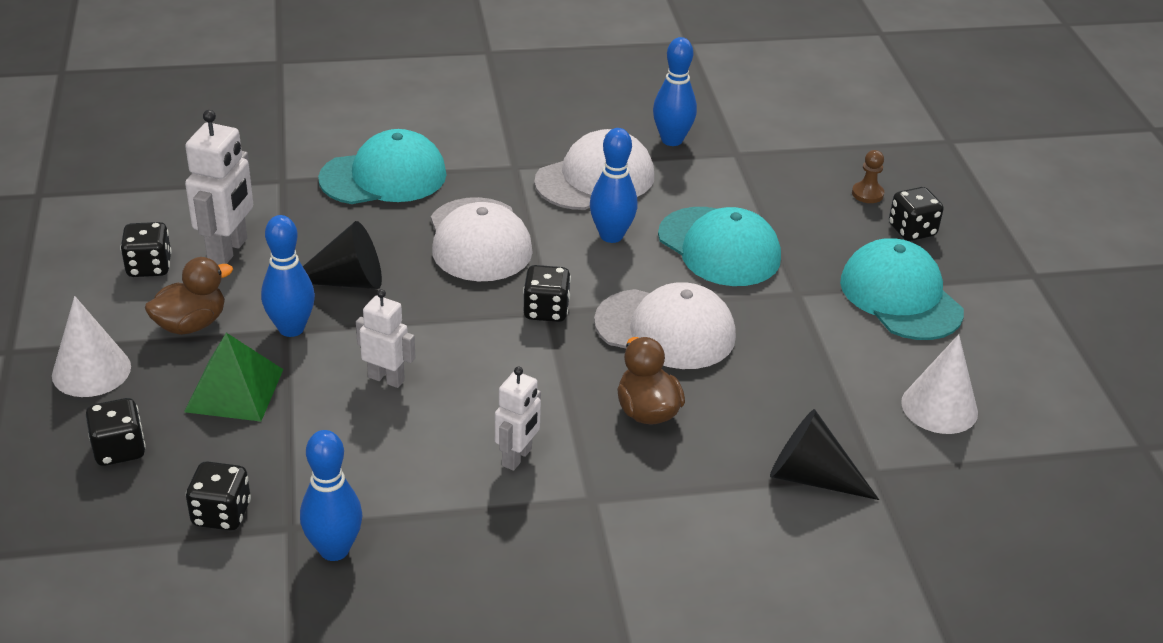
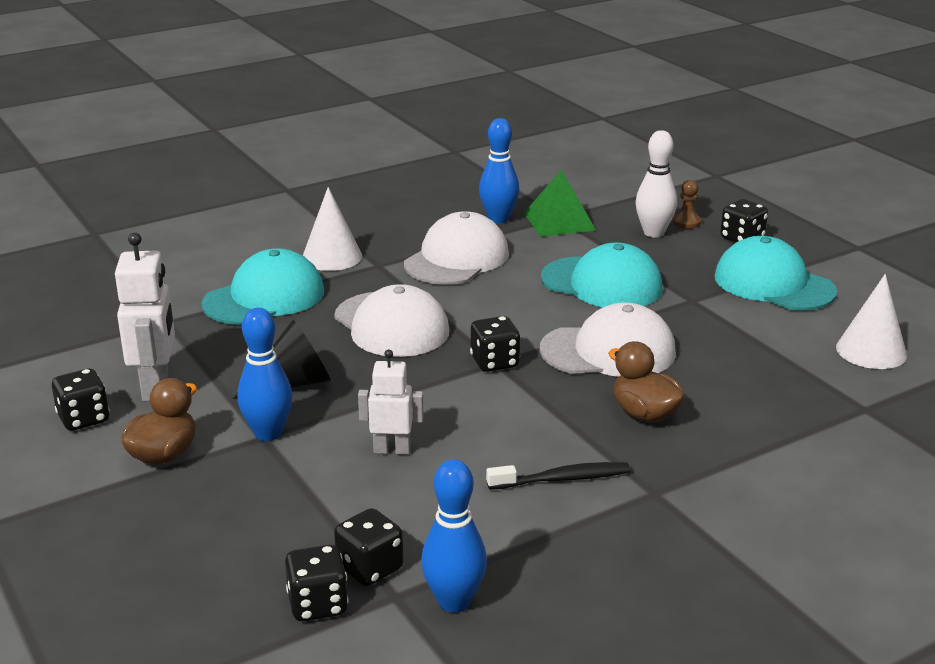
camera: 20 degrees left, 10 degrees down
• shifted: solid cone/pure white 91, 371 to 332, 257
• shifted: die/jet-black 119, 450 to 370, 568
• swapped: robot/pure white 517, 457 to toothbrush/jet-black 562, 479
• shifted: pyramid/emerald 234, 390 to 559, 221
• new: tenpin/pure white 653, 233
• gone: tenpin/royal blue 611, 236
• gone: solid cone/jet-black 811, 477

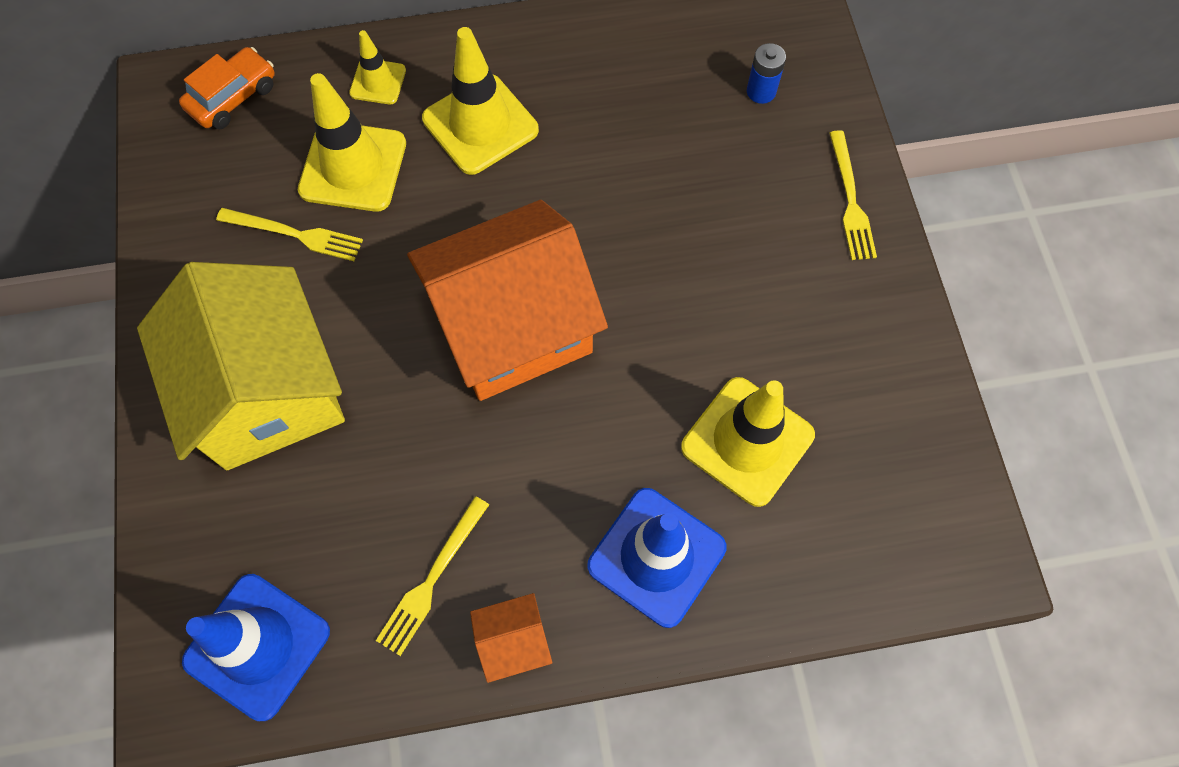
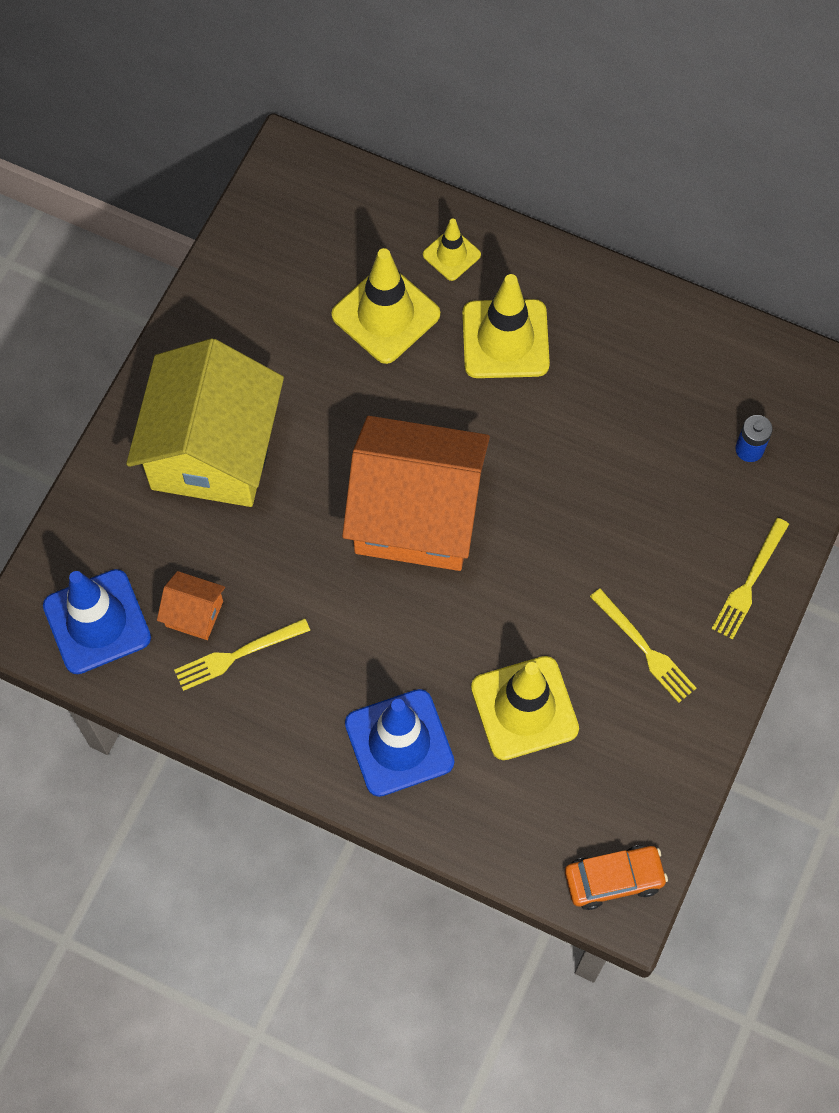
camera: 35 degrees right, 0 degrees up
• shifted: toy house/orange 513, 641 to 194, 613
• shifted: toy car/orange 233, 97 to 614, 879
• shifted: dinner fork/bright yellow 295, 234 to 644, 648

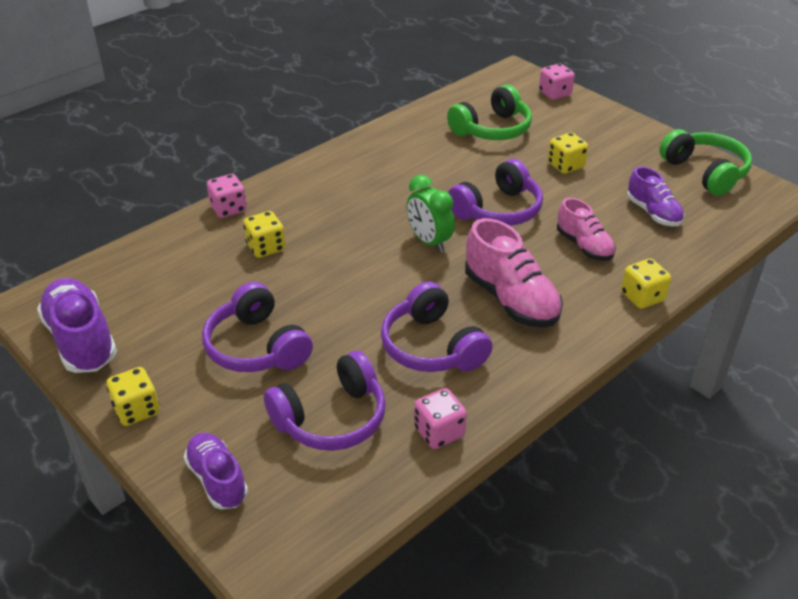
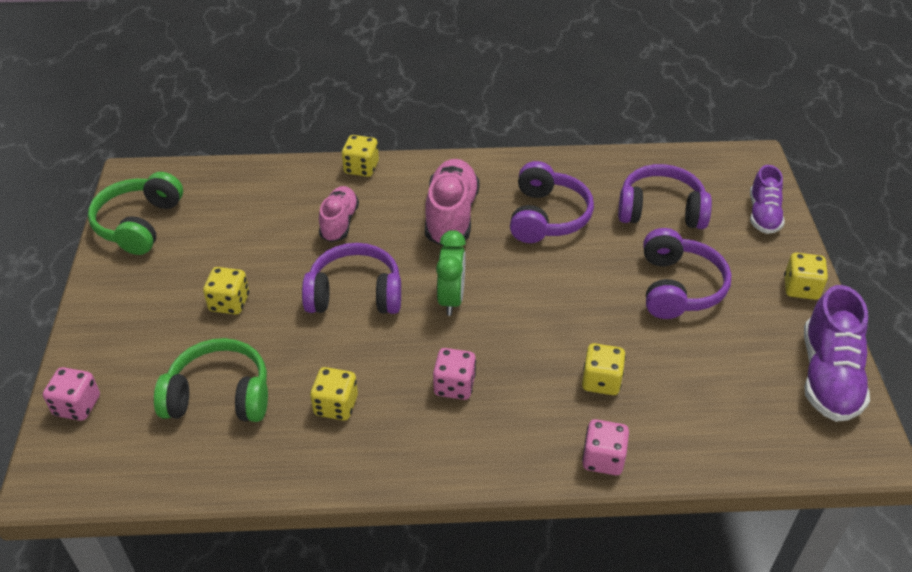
camera: 140 degrees left, 5 degrees up
• new: die/bright yellow 336, 405
• shifted: die/pink 439, 432 to 454, 386
• gone: shoe/royal purple 653, 213

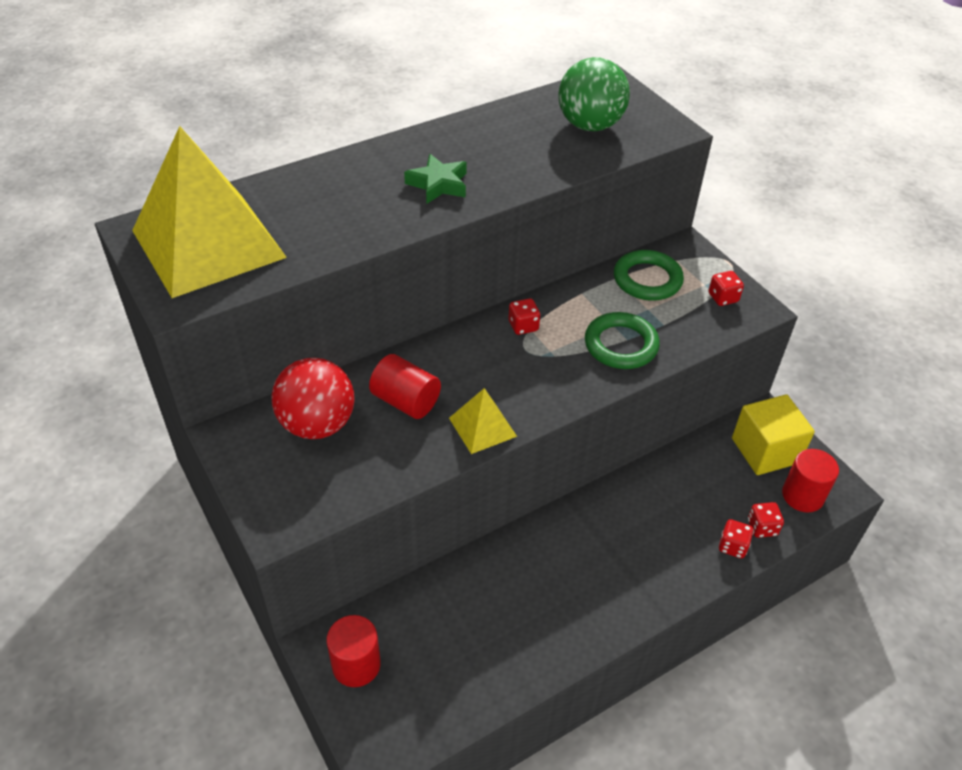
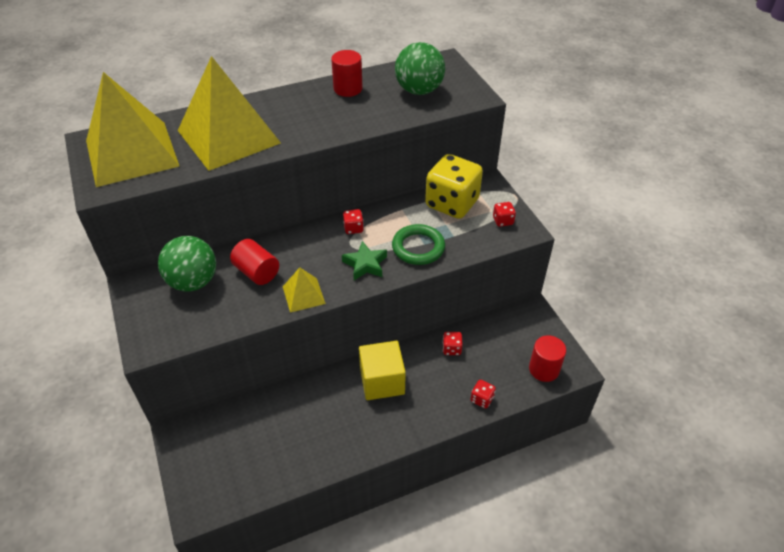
camera: 10 degrees right, 0 degrees up
• repainted: sphere/scarlet 317, 424 to sphere/emerald 193, 282
• new: pyramid/bright yellow 228, 136
• shifted: cylinder shape/scarlet 356, 665 to 348, 89
• shifted: star/emerald 438, 184 to 365, 264
• shifted: cube/bright yellow 765, 450 to 382, 381
• swapped: torus/emerald 647, 280 to die/bright yellow 452, 203
• shifted: die/scarlet 762, 527 to 451, 349

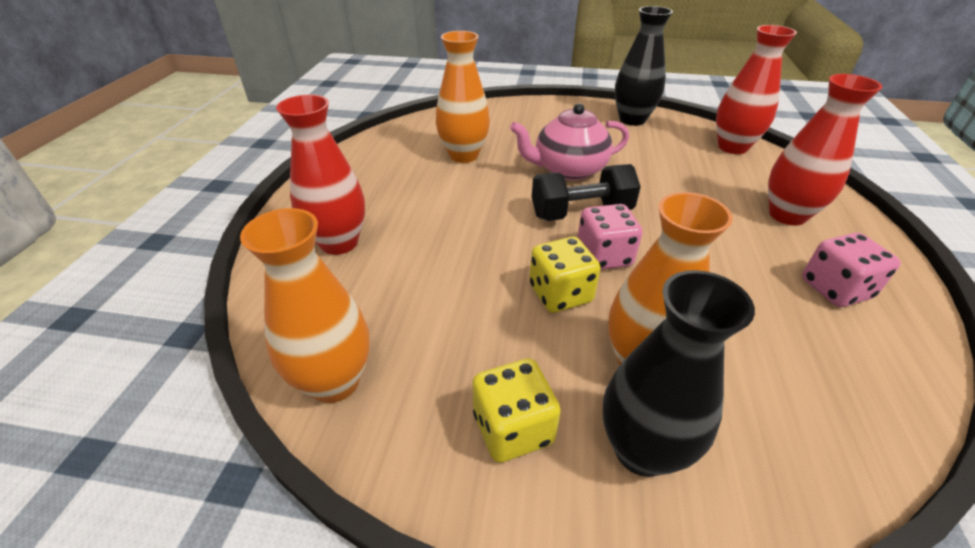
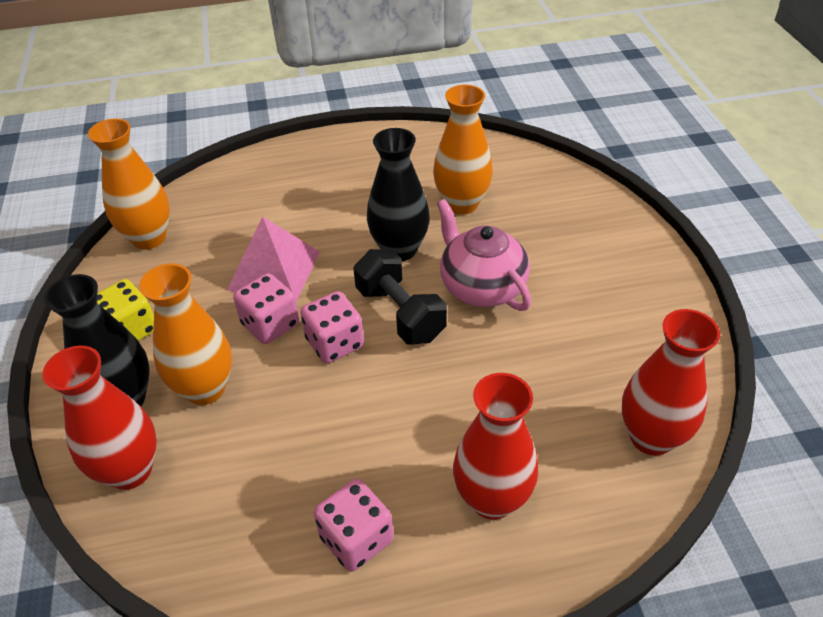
camera: 70 degrees right, 5 degrees up
• shifted: vase/scarlet 339, 243 to 130, 470
• new: pyramid/pink 274, 270
• repainted: die/bright yellow 560, 294 to die/pink 270, 324
• shifted: vase/jet-black 632, 120 to 399, 250

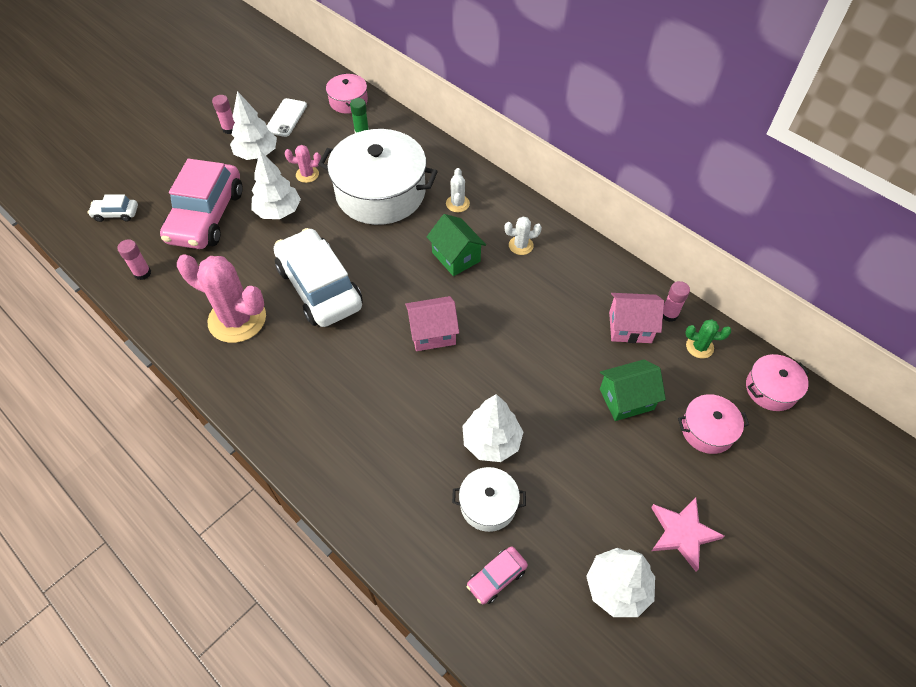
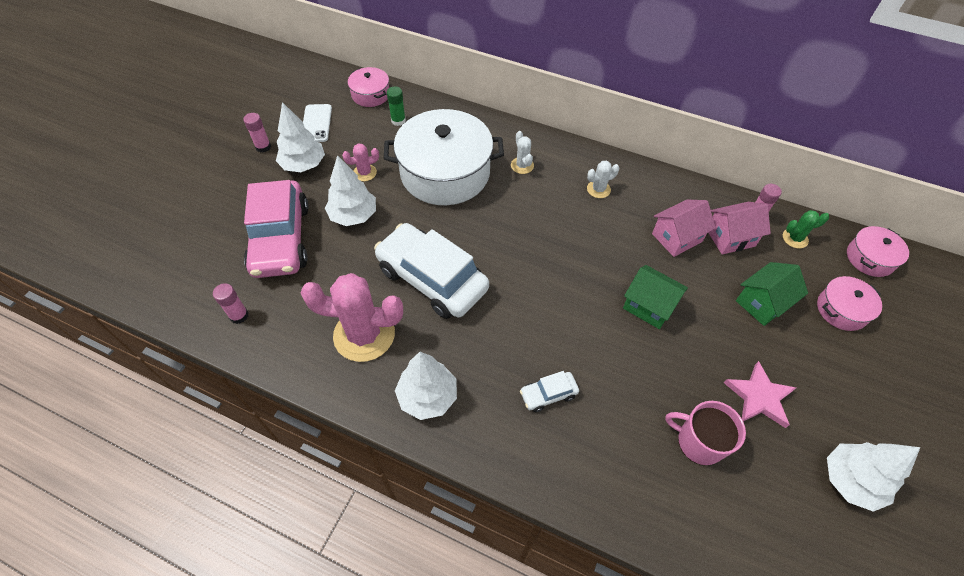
camera: 20 degrees left, 0 degrees up
• shifted: fir tree/pure white 491, 441 to 427, 396
• shifted: toy car/pure white 116, 214 to 548, 394
• shifted: toy house/emerald 456, 257 to 649, 306
• shifted: toy house/pink 432, 333 to 676, 238
• swapped: cooking pot/pure white 488, 504 to tea mug/pink 699, 442
• shifted: star/pink 682, 533 to 759, 397
• gone: toy car/pink 496, 577

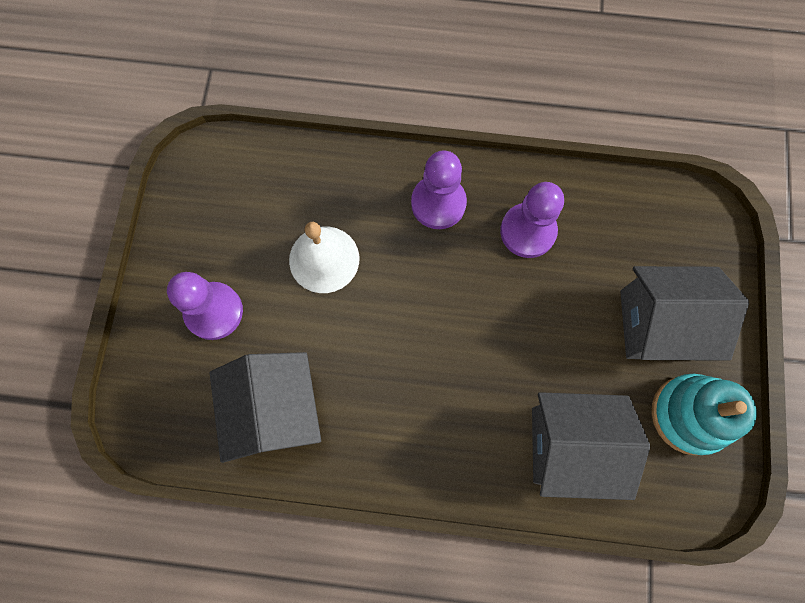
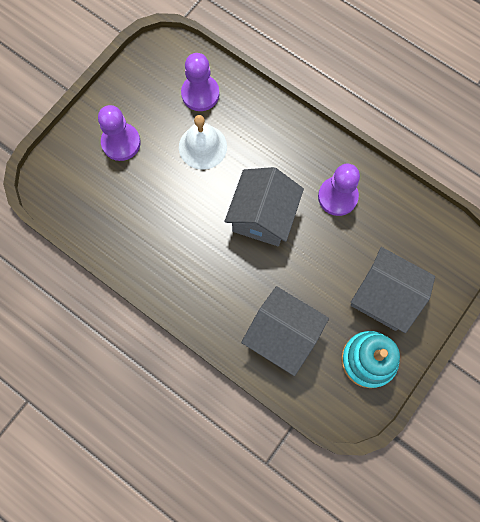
camera: 30 degrees right, 0 degrees up
• shifted: chess pawn/royal purple 438, 203 to 200, 94
• shifted: toy house/gray 276, 410 to 263, 217

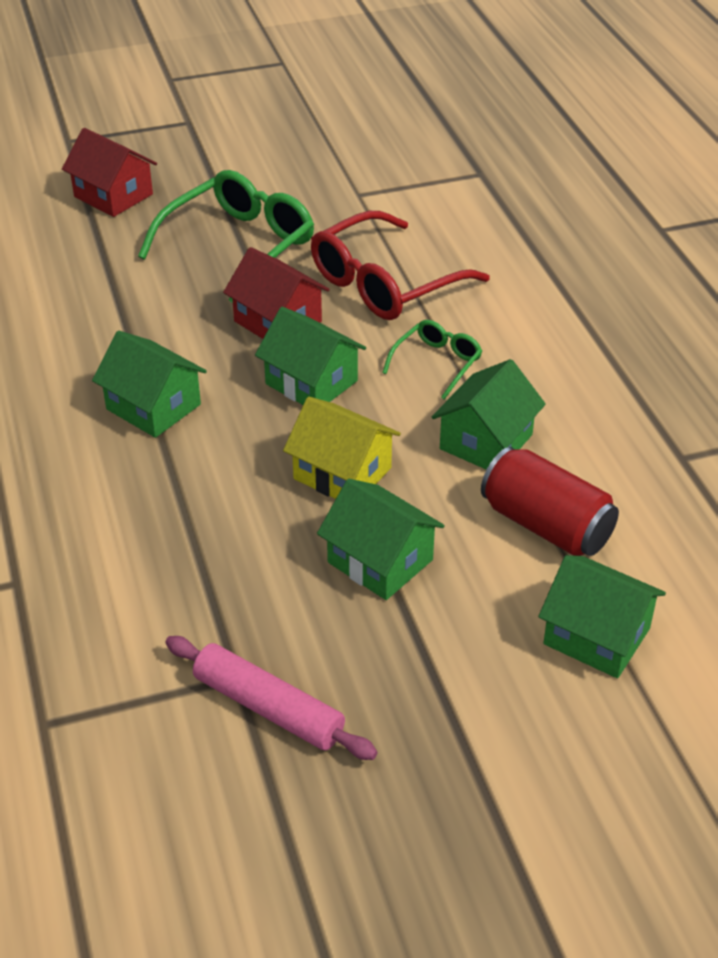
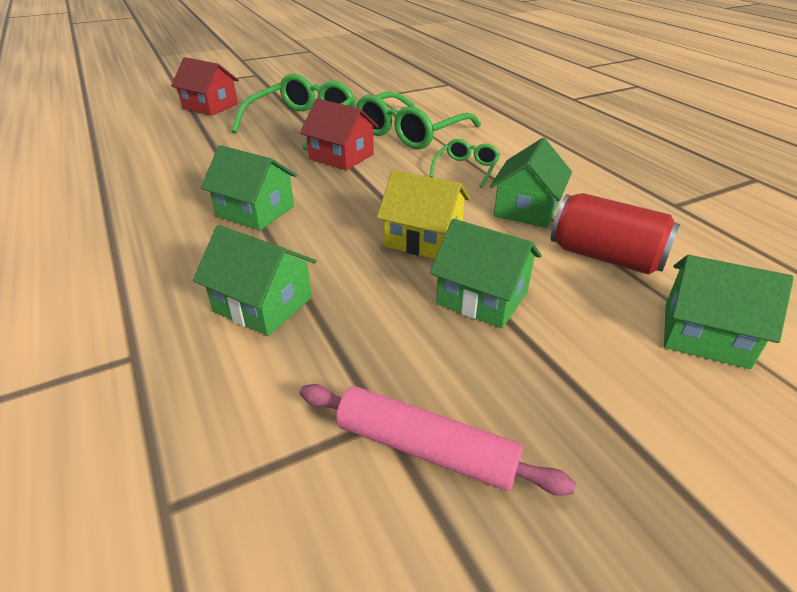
camera: 10 degrees left, 5 degrees down
• shifted: toy house/emerald 311, 382 to 263, 304
• repainted: eyeglasses/scarlet 385, 283 to eyeglasses/emerald 411, 133

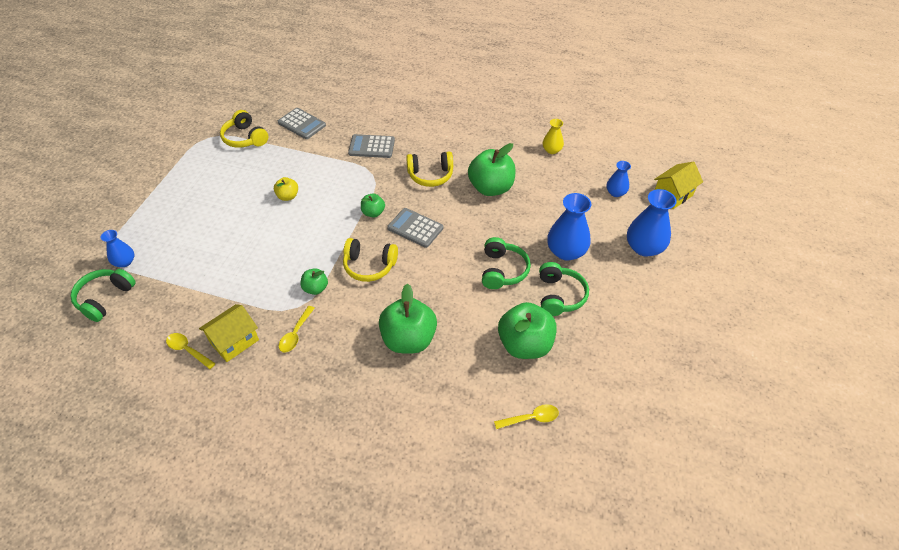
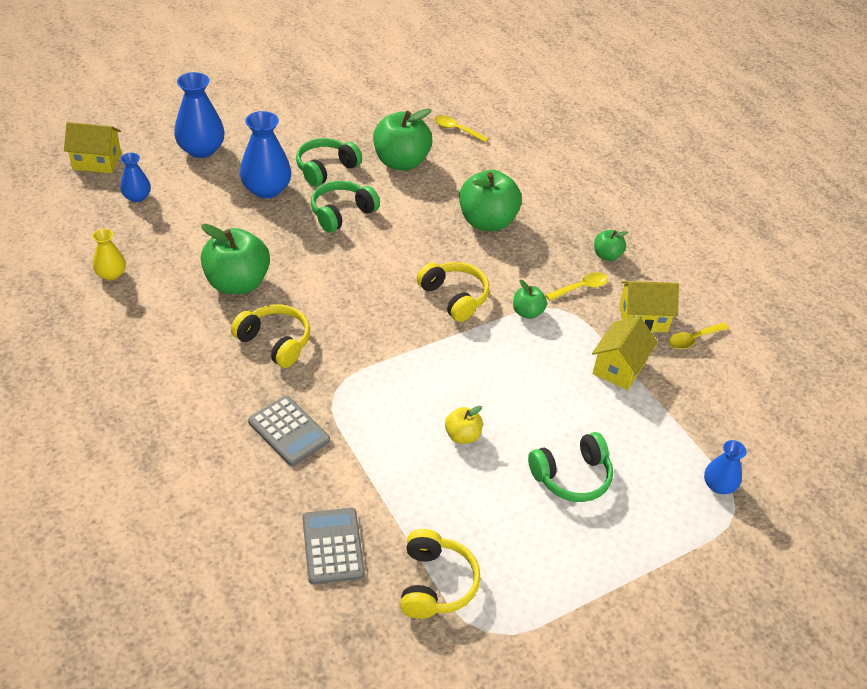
camera: 140 degrees left, 5 degrees down
• shifted: headphones/emerald 105, 298 to 572, 476
• new: toy house/bright yellow 619, 367
• shifted: toy apple/emerald 373, 213 to 607, 255
• rotated: tablespoon/bright yellow 188, 350 = 693, 339 75 degrees clockwise
• gone: adding machine/gray 415, 228

